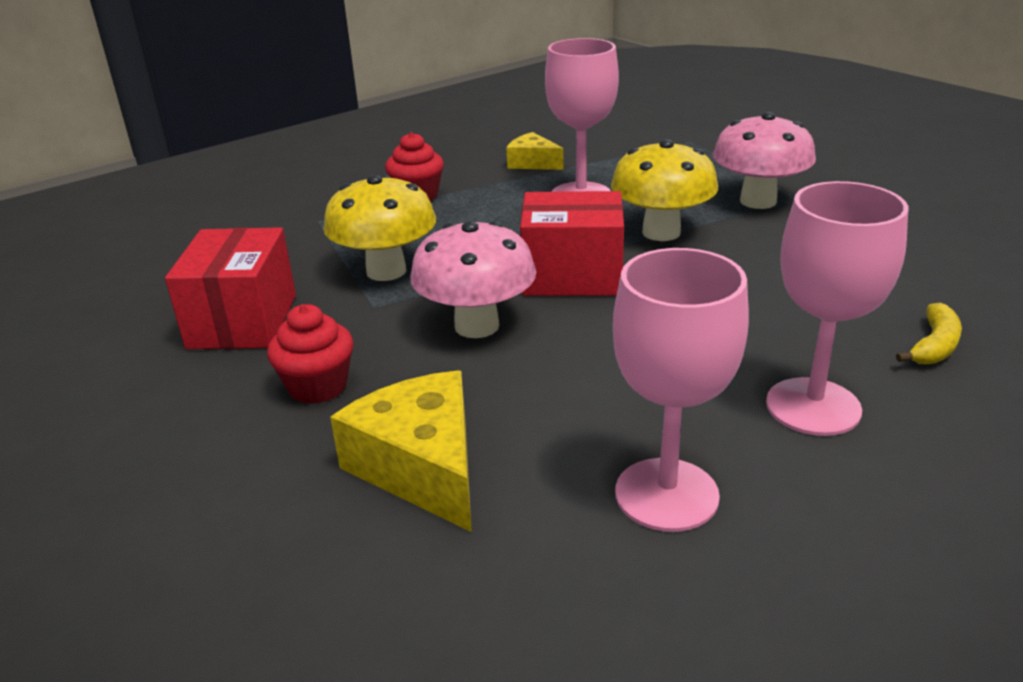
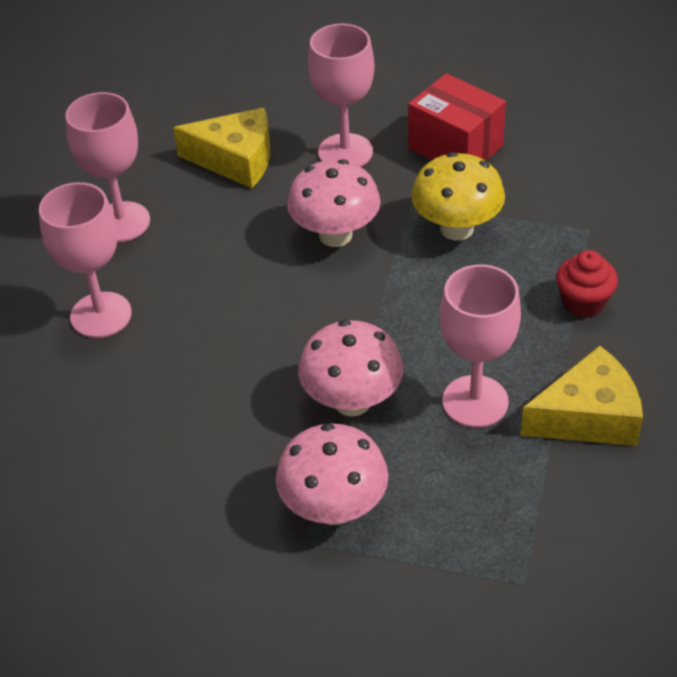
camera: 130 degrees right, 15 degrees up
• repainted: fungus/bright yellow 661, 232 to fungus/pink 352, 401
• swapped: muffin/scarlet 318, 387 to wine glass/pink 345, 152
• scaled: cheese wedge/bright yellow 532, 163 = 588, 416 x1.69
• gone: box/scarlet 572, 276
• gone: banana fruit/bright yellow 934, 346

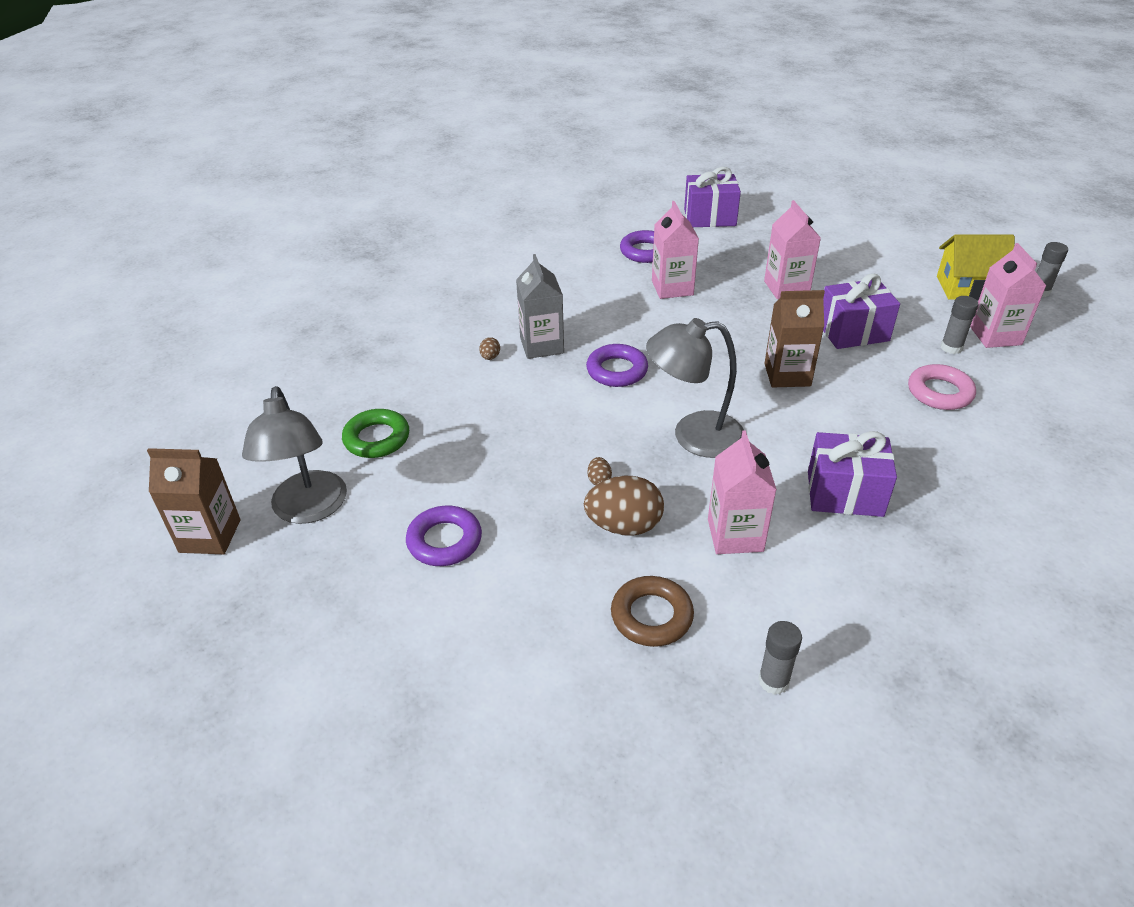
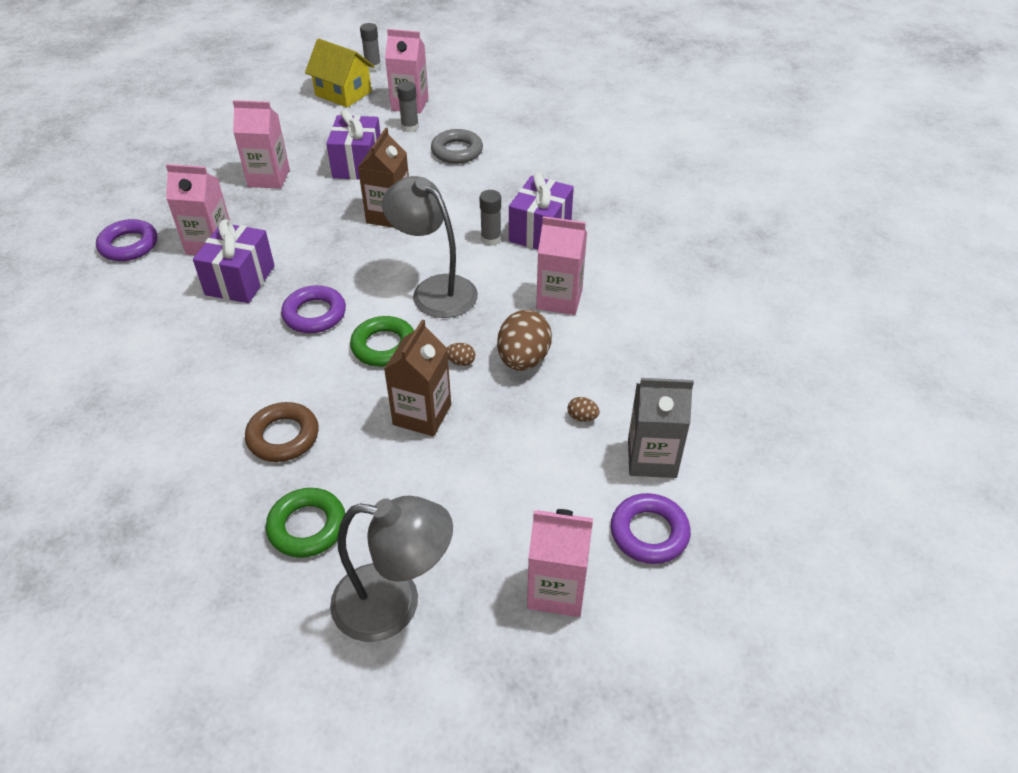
camera: 75 degrees left, 5 degrees up
• shifted: gift/royal purple 710, 217 to 240, 280
• shifted: torus/dark brown 651, 616 to 283, 436
• rotated: toy house/bright yellow 967, 288 = 343, 93 75 degrees counterclockwise
• new: torus/emerald 384, 346
• rotated: desk lamp/gray 693, 436 = 435, 290 120 degrees clockwise
• shifted: carton/dark brown 210, 536 to 422, 415
• repainted: torus/pink 939, 392 to torus/gray 457, 151
• shifted: stick of glue/gray 773, 681 to 491, 239
• new: carton/pink 557, 589
• shifted: toy egg/dark brown 490, 357 to 582, 417
• shifted: torus/royal purple 444, 541 to 649, 533
• shifted: carton/gray 542, 345 to 652, 458

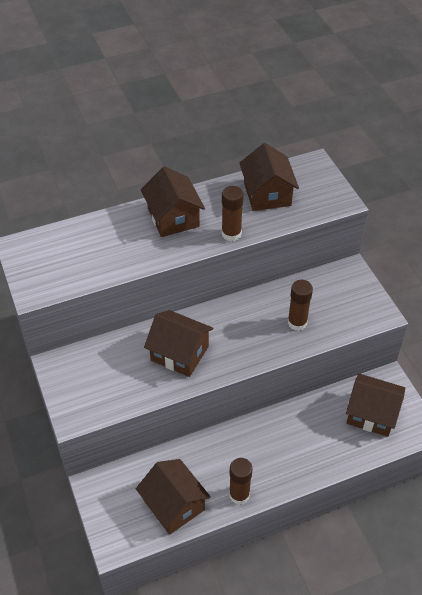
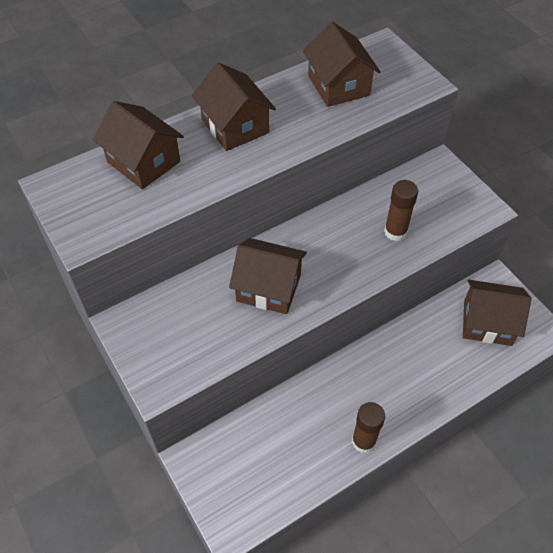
camera: 10 degrees left, 5 degrees up
• shifted: toy house/dark brown 174, 505 to 143, 162
• gone: stick of glue/dark brown 231, 234

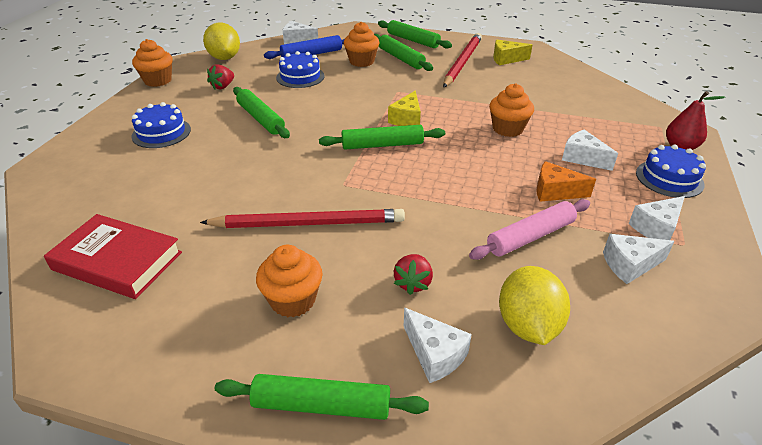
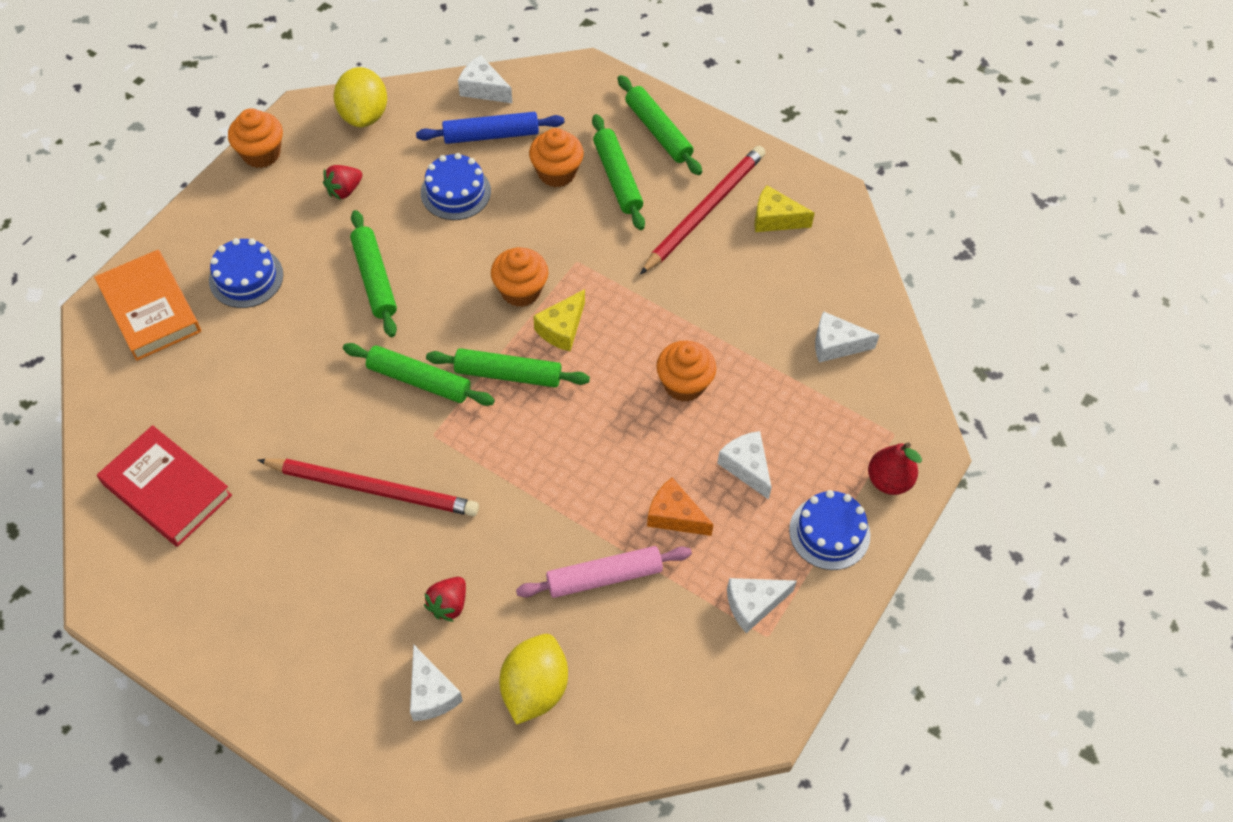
camera: 15 degrees right, 20 degrees up
• new: hardback/orange 150, 309
• shifted: dough roller/emerald 321, 405 to 419, 380
• shifted: muffin/orange 293, 300 to 520, 291
• shifted: cheese wedge/pure white 630, 265 to 836, 345

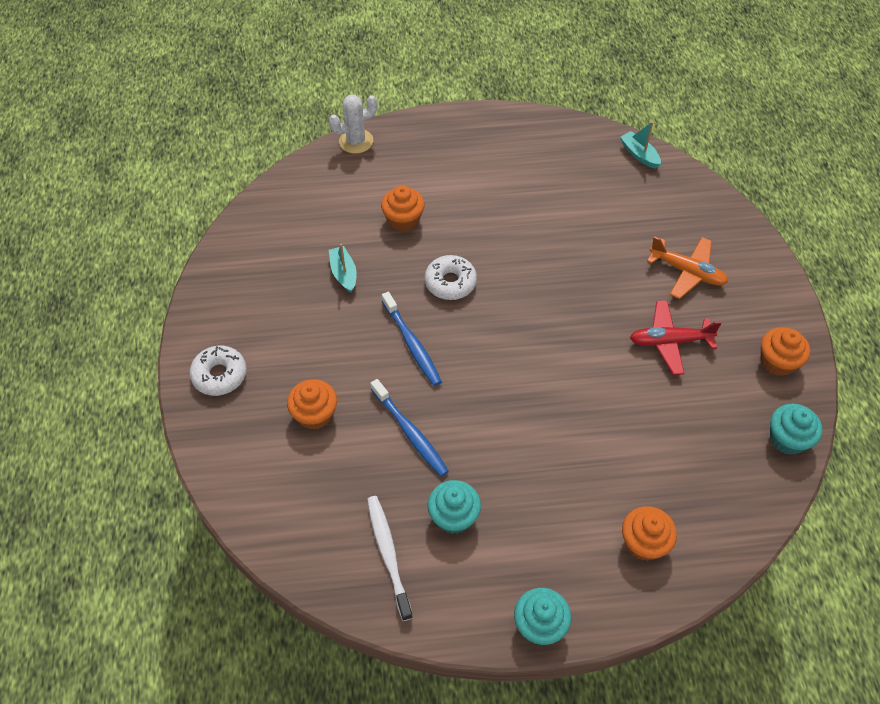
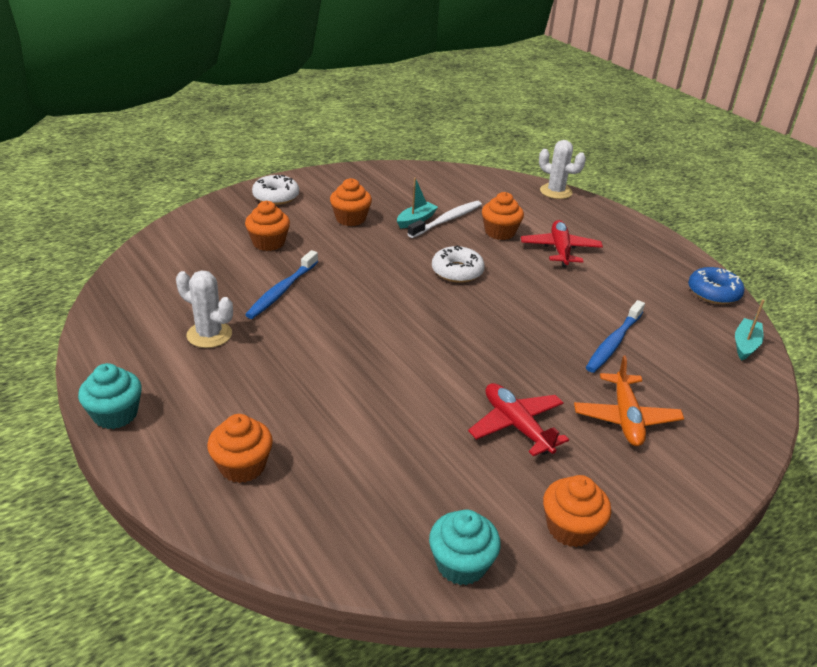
camera: 60 degrees right, 20 degrees down
• swapped: muffin/aqua 453, 516 to saguaro cactus/pure white 209, 335
• new: muffin/orange 350, 219
• shifted: toothbrush/pure white 388, 554 to 447, 220
• new: plane/scarlet 560, 250
• shifted: toothbrush/royal blue 412, 344 to 613, 342
• new: glazed donut/royal blue 713, 293

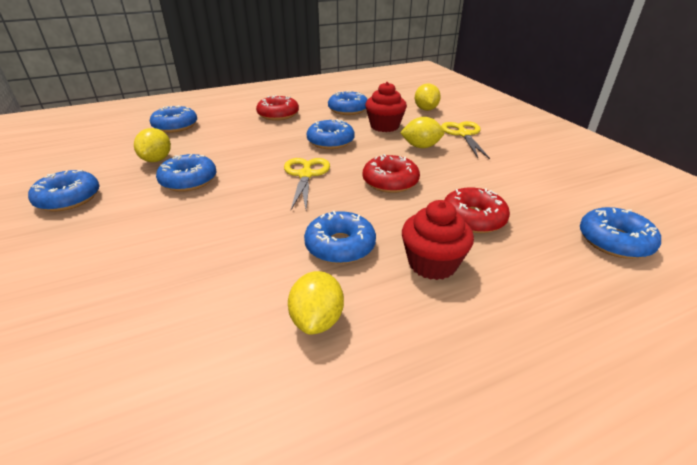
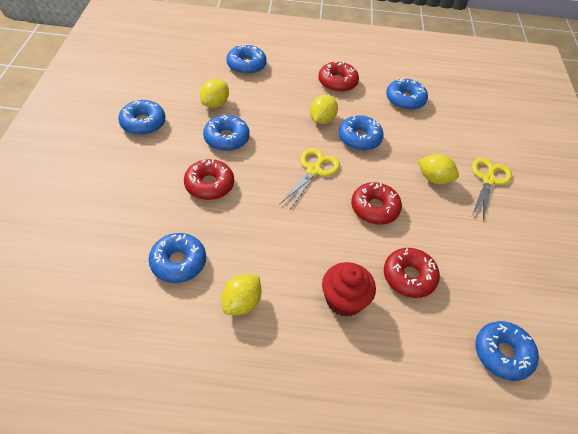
camera: 25 degrees right, 15 degrees up
• shifted: glazed donut/royal blue 340, 246 to 178, 262
• new: glazed donut/scarlet 209, 185
• shifted: lemon/bright yellow 426, 109 to 322, 120
• gone: muffin/scarlet 384, 126

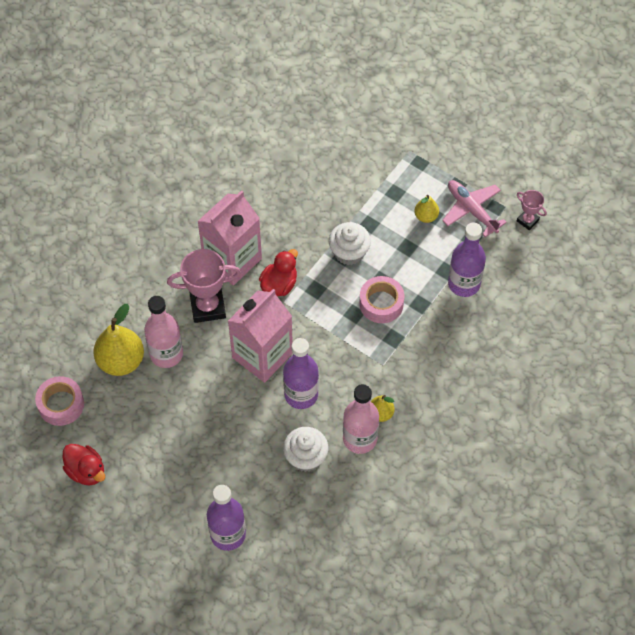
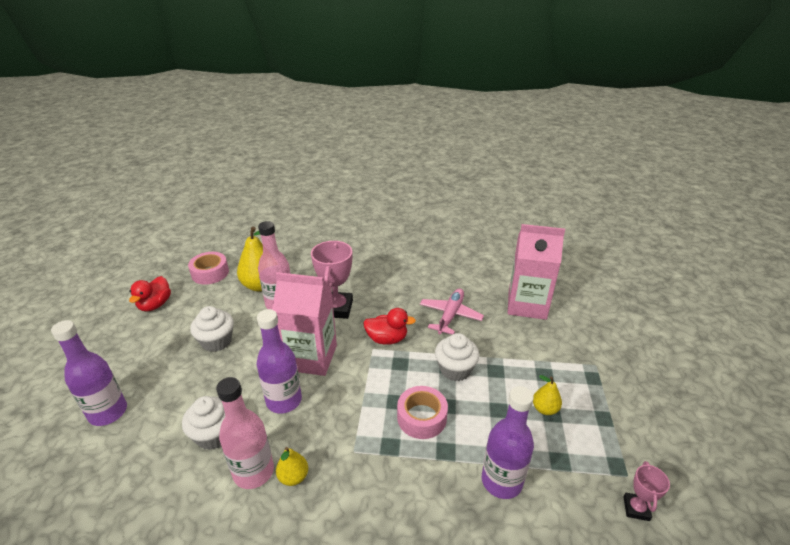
camera: 60 degrees right, 25 degrees down
• new: muffin/pure white 216, 341
• rotated: award cup/pink 207, 307 = 336, 308 45 degrees clockwise
• shifted: plane/pink 471, 210 to 450, 315
• shifted: carton/pink 232, 260 to 527, 305

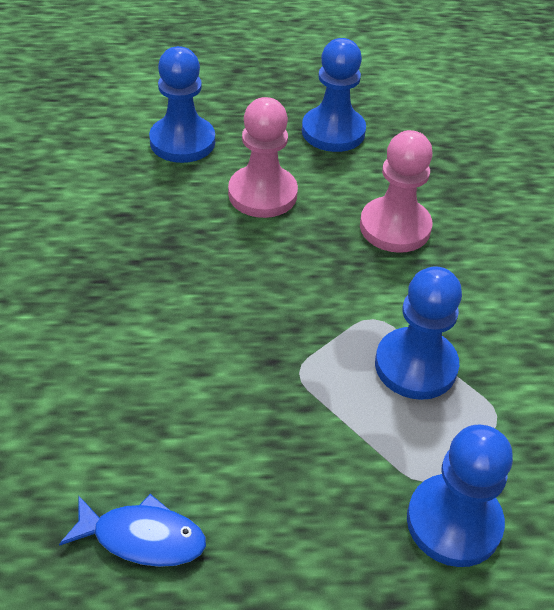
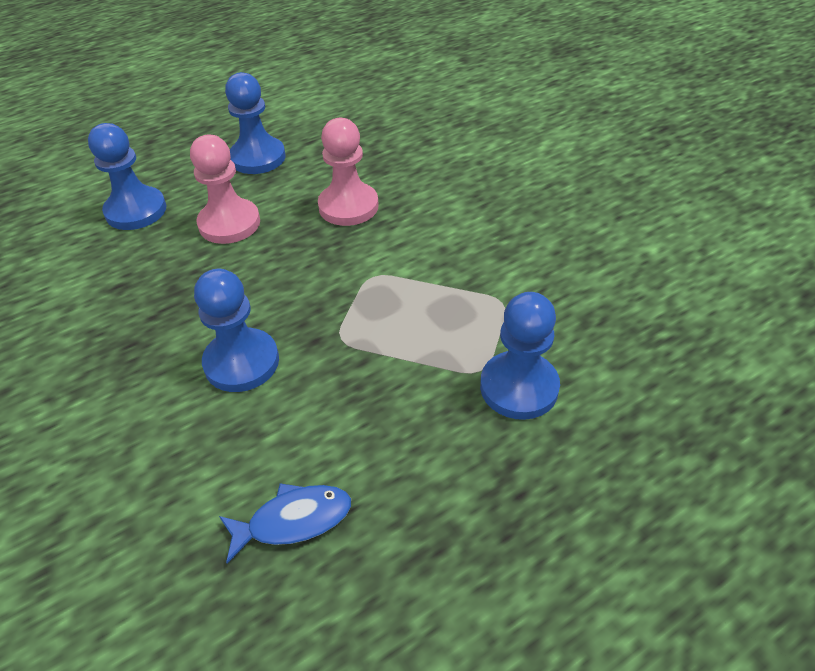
camera: 25 degrees left, 0 degrees up
• shifted: chess pawn/royal blue 415, 366 to 241, 362

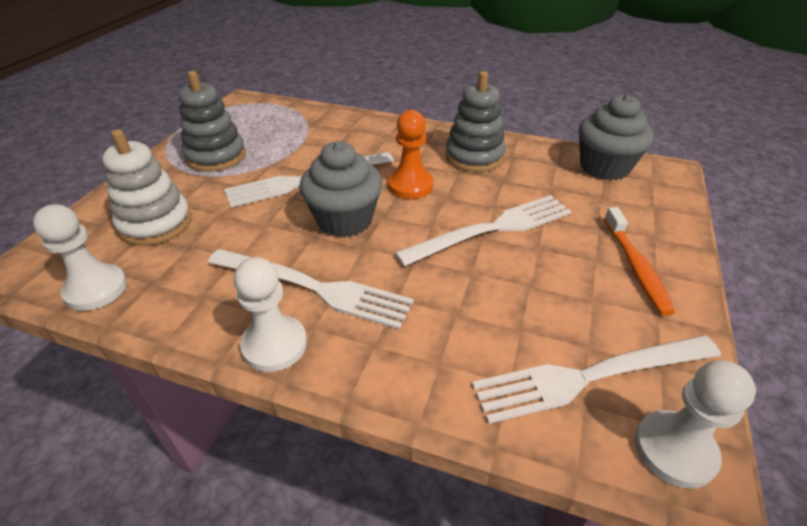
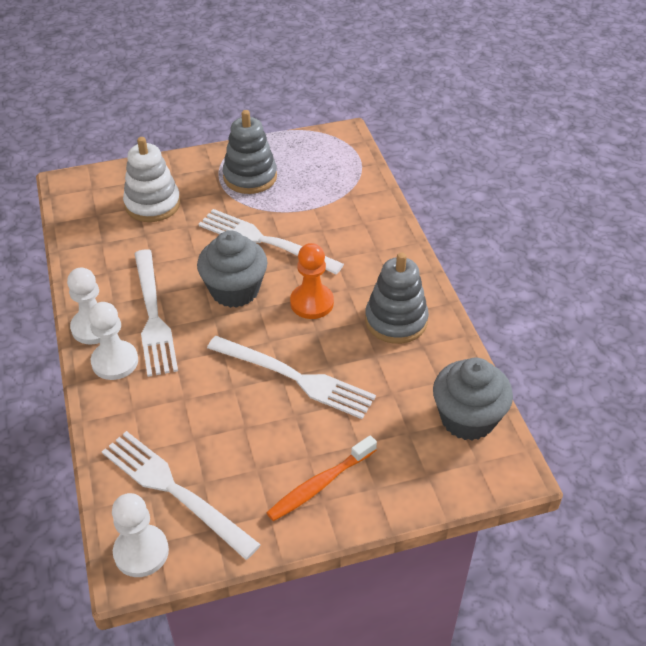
camera: 55 degrees right, 5 degrees up
• shifted: chess pawn/pure white 96, 289 to 115, 362

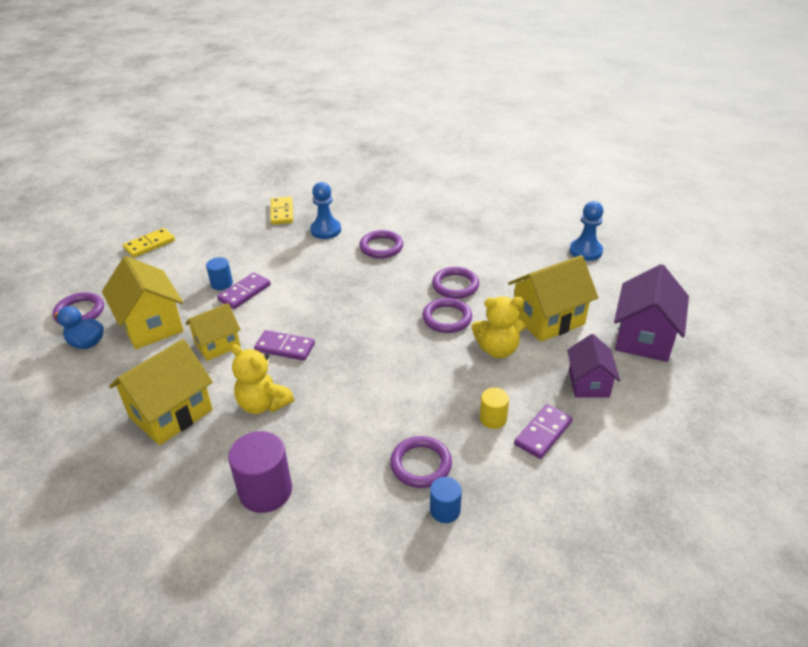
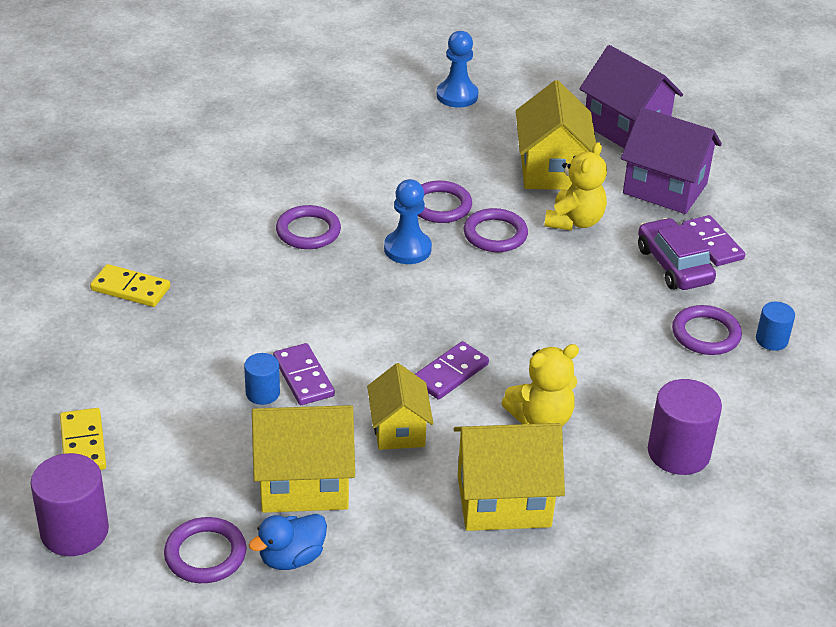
camera: 65 degrees left, 0 degrees up
• new: cylinder shape/royal purple 74, 531
• shifted: chess pawn/royal blue 325, 230 to 407, 249
• rotated: toy house/bright yellow 171, 413 = 503, 501 75 degrees counterclockwise
• scaled: toy house/royal purple 588, 383 = 665, 188 x1.56
• swapped: cylinder shape/bright yellow 493, 419 to toy car/royal purple 673, 265

